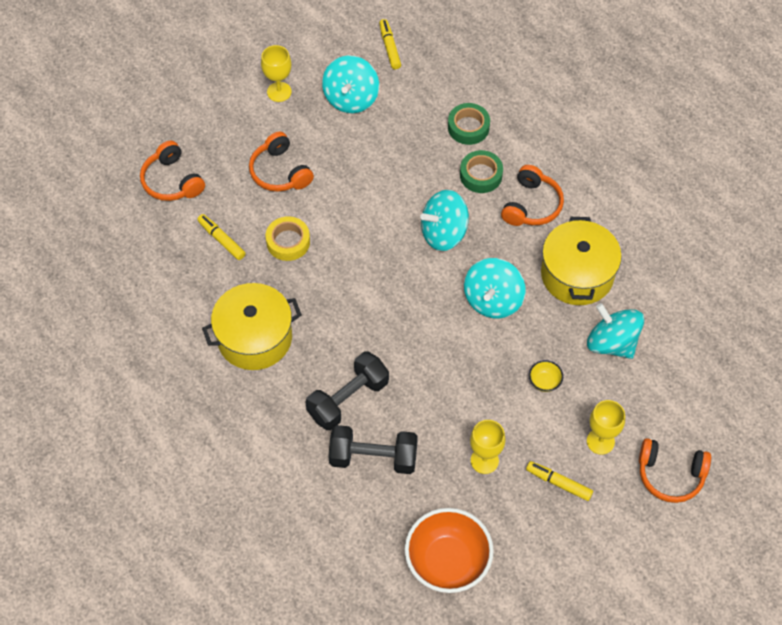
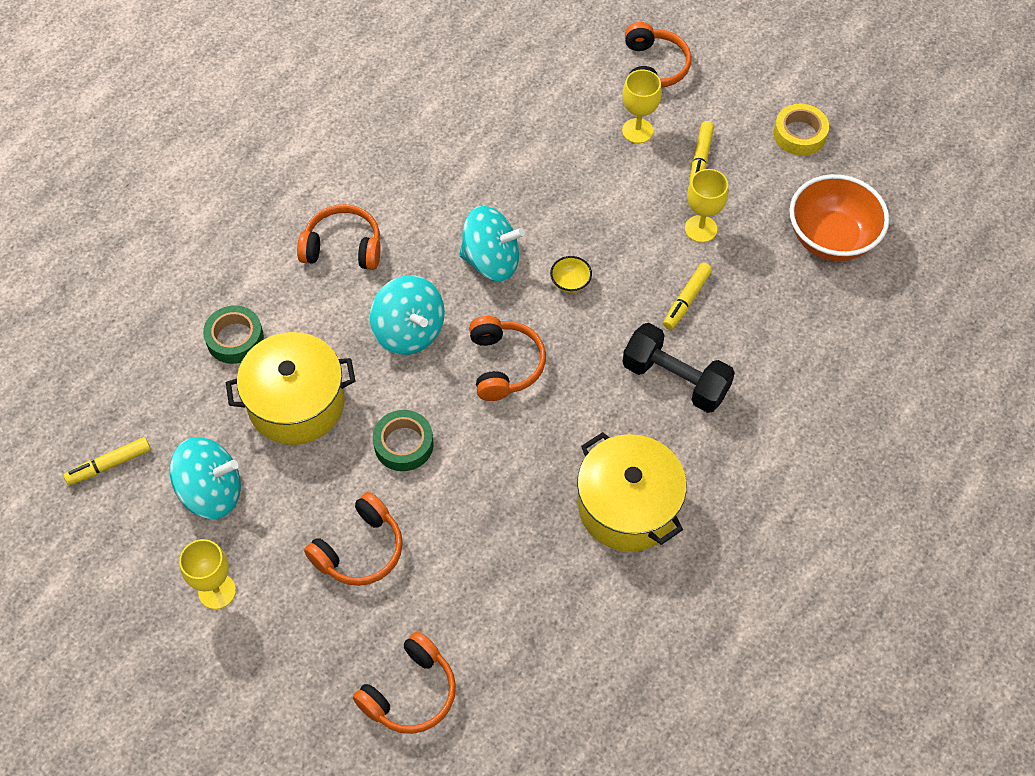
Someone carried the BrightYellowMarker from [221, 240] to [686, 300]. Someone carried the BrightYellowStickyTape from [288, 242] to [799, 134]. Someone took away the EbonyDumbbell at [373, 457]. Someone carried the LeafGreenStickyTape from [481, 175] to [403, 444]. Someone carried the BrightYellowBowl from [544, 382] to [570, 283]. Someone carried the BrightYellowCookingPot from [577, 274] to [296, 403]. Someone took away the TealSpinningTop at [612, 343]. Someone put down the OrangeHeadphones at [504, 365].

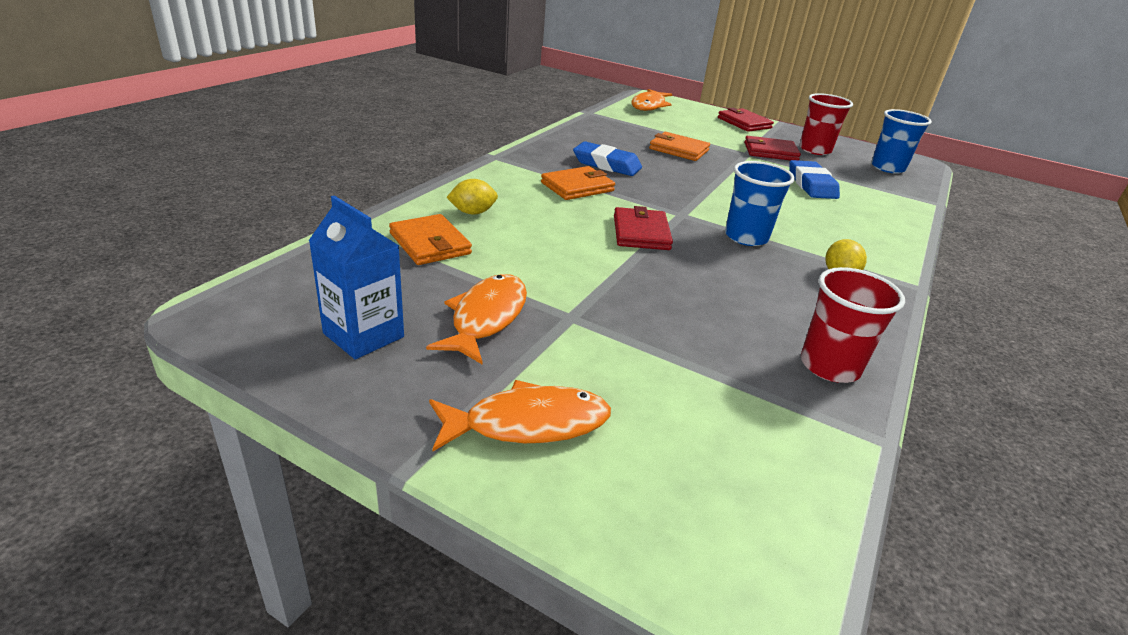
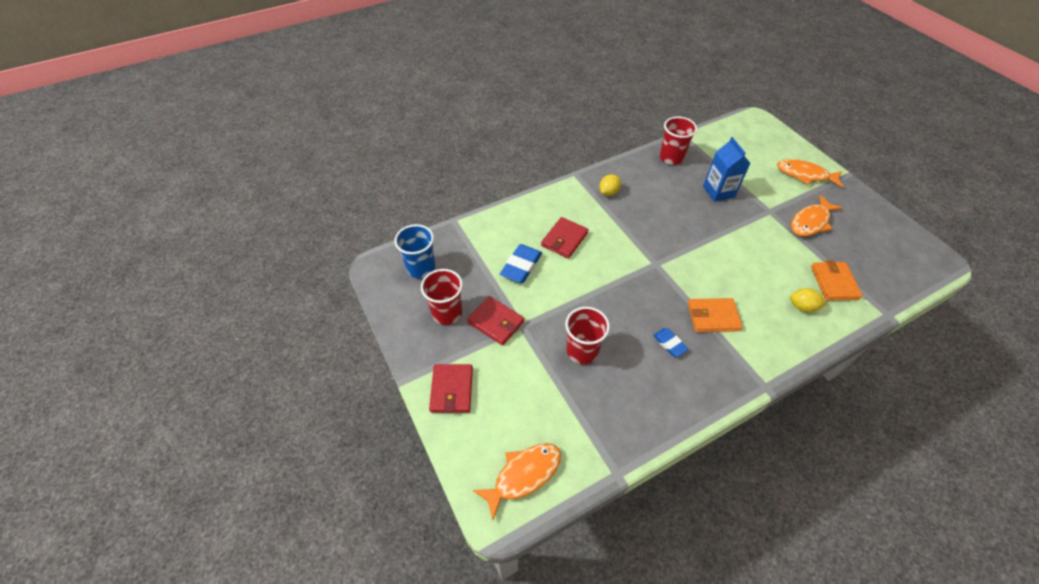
Someone carried the BlueMilkCarton from [363, 335] to [718, 191]. Someone scaled the BluePencilEraser at [606, 164] by 0.60. Someone carried the CrimsonBillfold from [641, 233] to [564, 239]. Someone swapped the OrangeBillfold at [679, 150] for the CrimsonCup at [582, 351]. Someone took away the BlueCup at [746, 237].

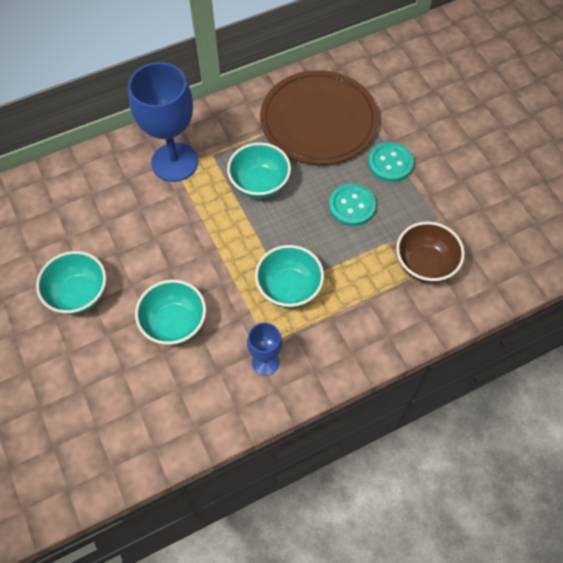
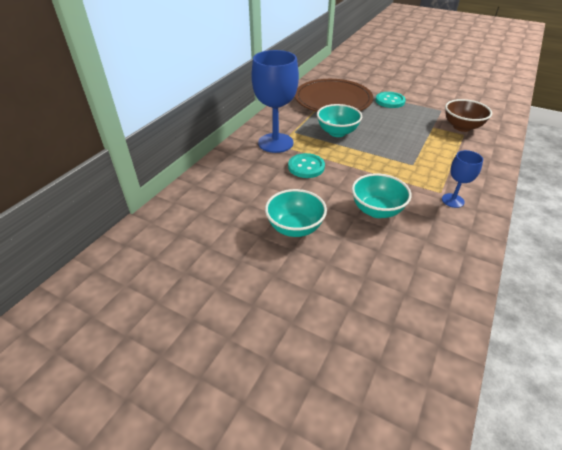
Someone took away the TealBowl at [289, 288]. Someone carried the TealButton from [352, 206] to [306, 167].

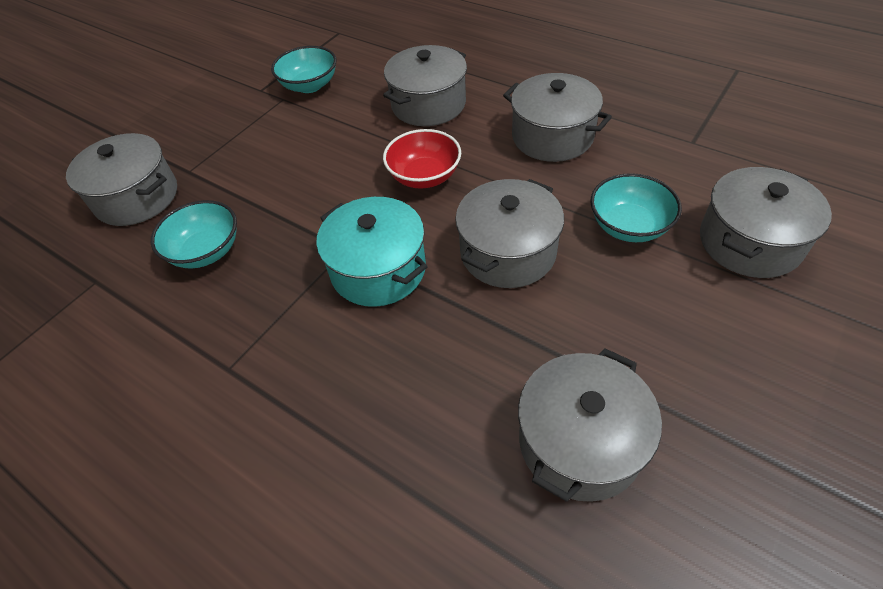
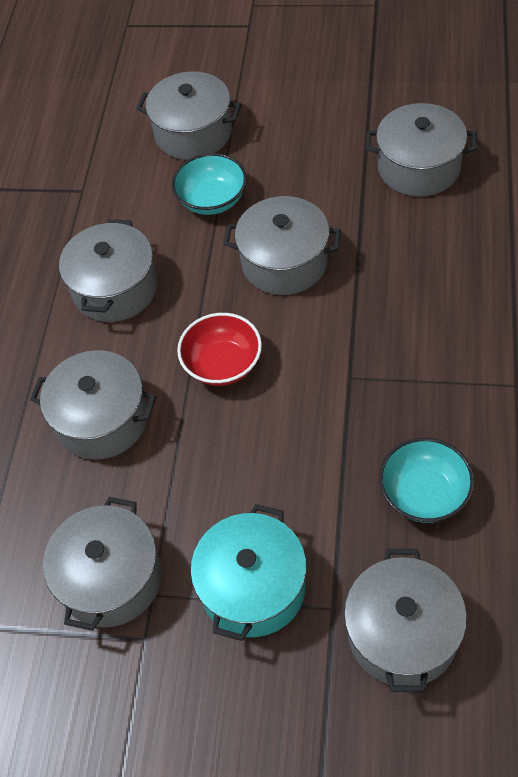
Someone swapped the TealBowl at [310, 85] for the GrayCookingPot at [111, 578]. Someone carried the TealCookingPot from [378, 269] to [253, 587].

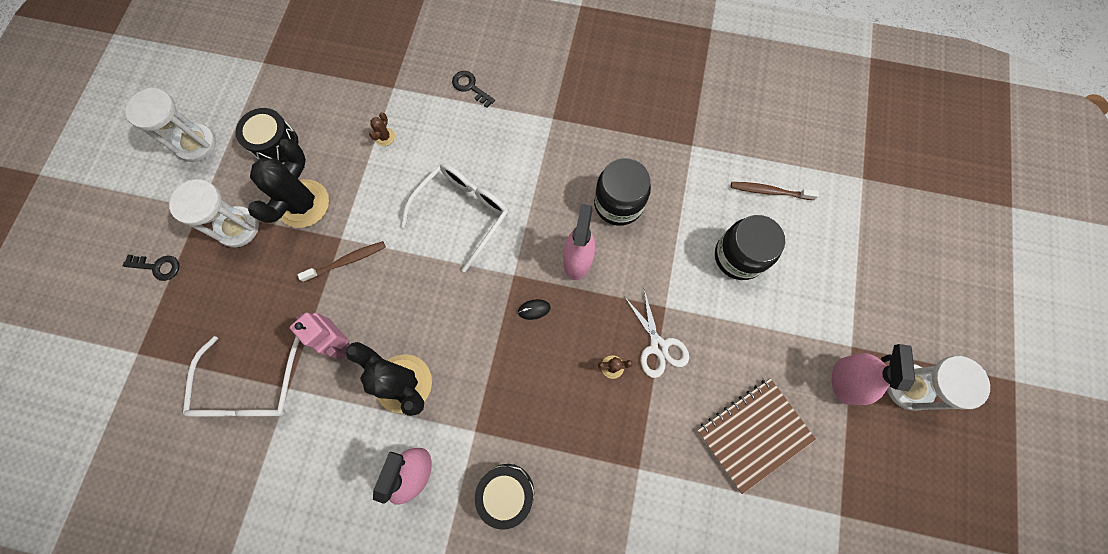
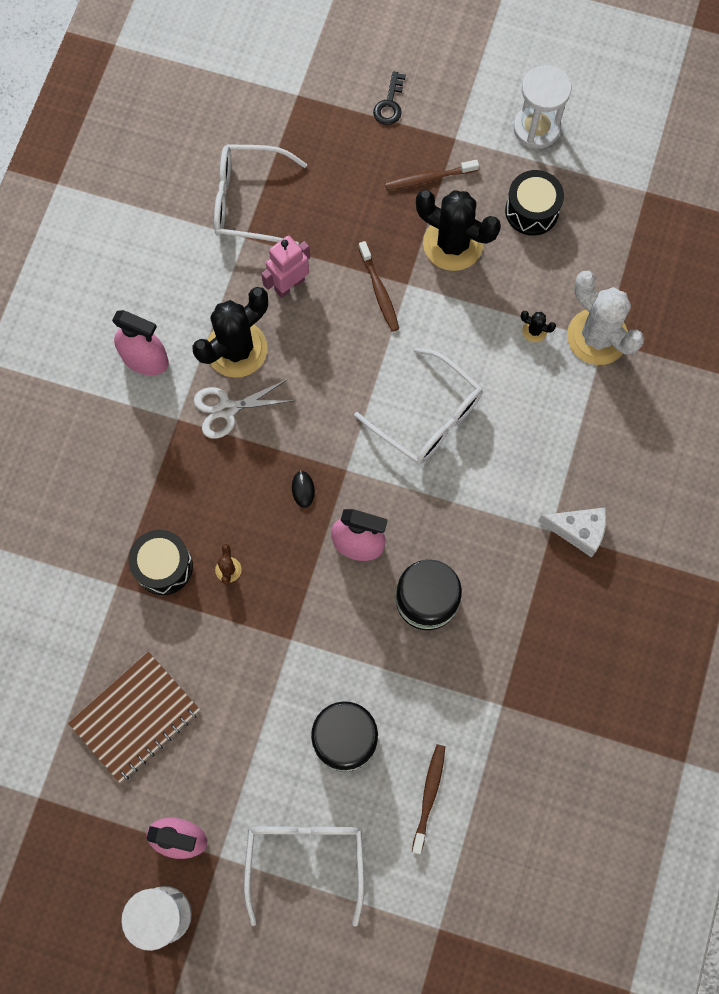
Someone swapped the WhiteSandglass at [238, 228] for the RussetDentalBrush at [428, 178]. Someone repainted the RussetCactus at [385, 137], which became the EbonyCactus at [534, 331]. Someone took away the EbonyKey at [470, 87]. Someone carried the EbonyDrum from [506, 492] to [163, 566]. Someone carried the WhiteScissors from [658, 346] to [227, 409]. Someone rotated the RussetNotepad at [753, 434] by 75 degrees clockwise. Someone put down the WhiteEyeglasses at [305, 860]. Someone put down the WhiteCheeseWedge at [578, 531]. Someone put down the WhiteCactus at [597, 337].

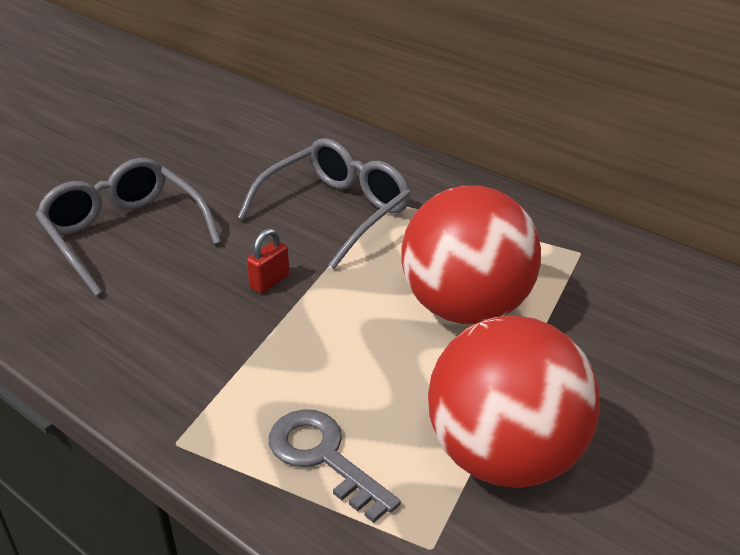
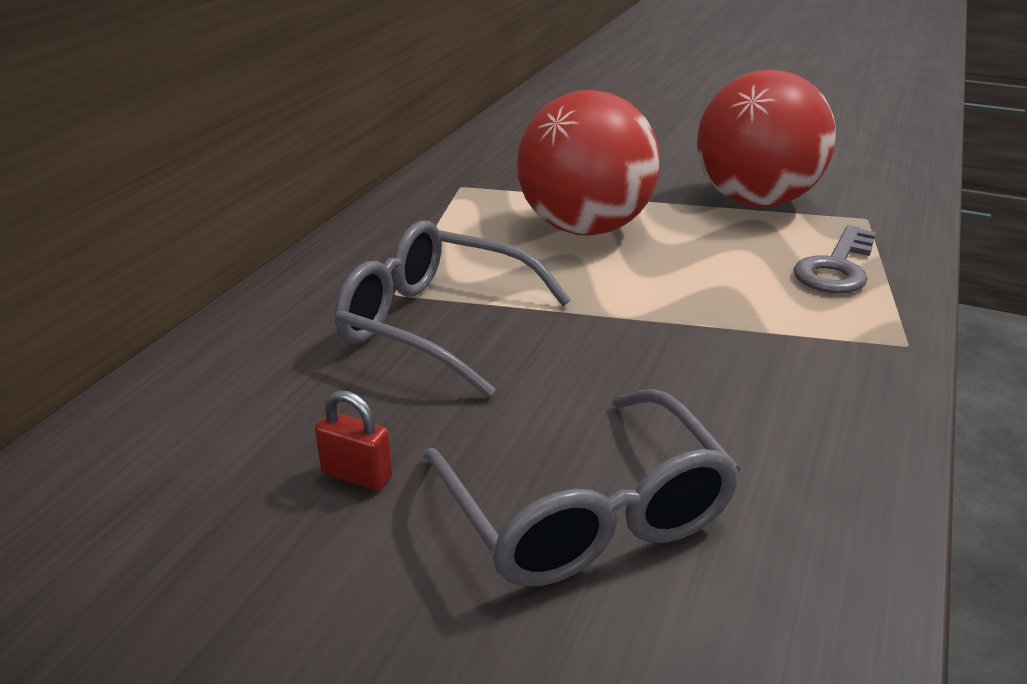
Someone rotated the GrayEyeglasses at [125, 235] by 60 degrees counterclockwise. Someone carried the CrimsonSmallLock from [269, 281] to [357, 475].

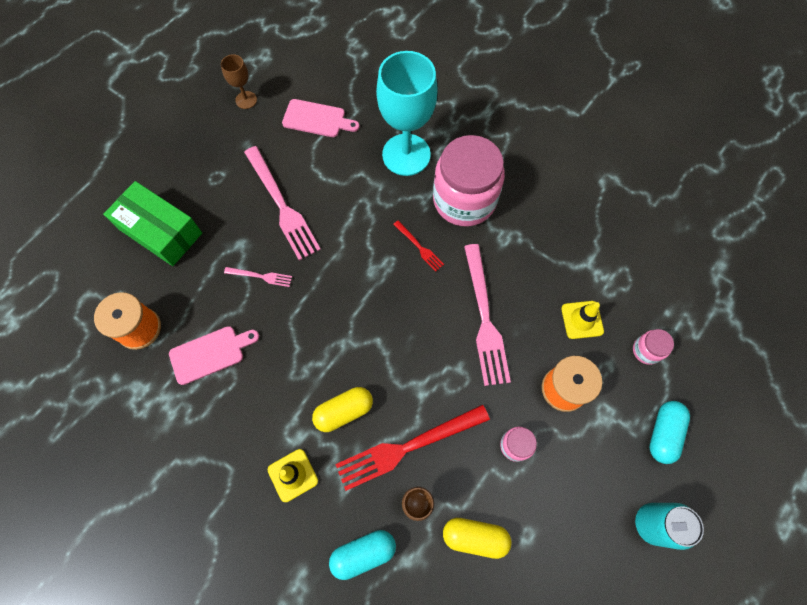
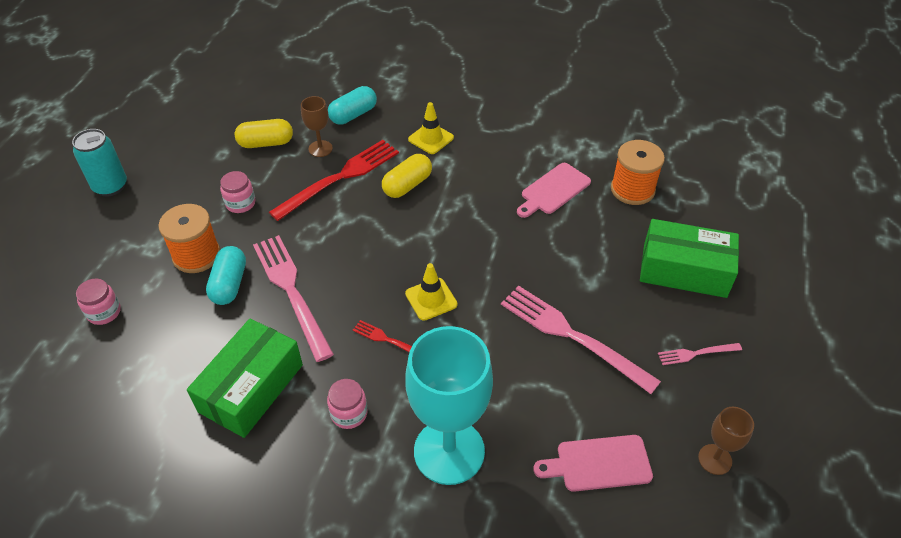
Someone carried the RosyDinnerFork from [261, 276] to [696, 353]. Someone scaled the RosyJar at [464, 200] by 0.42. Someone carried the BrightYellowTrafficCone from [582, 320] to [431, 299]. Someone carried the TealPill from [663, 433] to [229, 284]. Someone put down the LeafGreenBox at [251, 388].

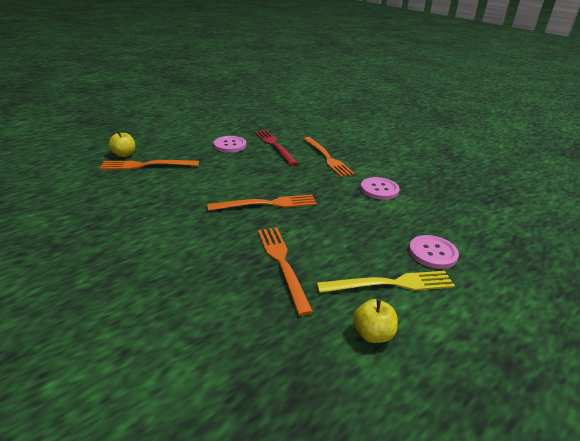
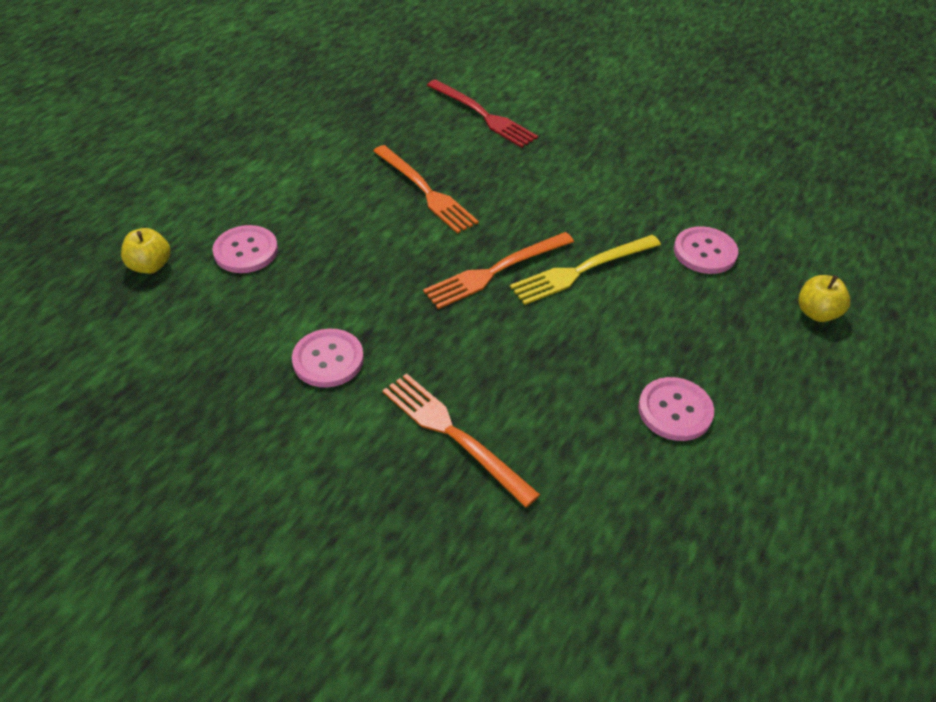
Someone took away the OrangeDinnerFork at [146, 165]. Someone carried the CrimsonDinnerFork from [274, 145] to [483, 115]. Someone carried the BrightYellowDinnerFork from [390, 284] to [582, 270]. Someone carried the BrightYellowAppleFruit from [372, 334] to [150, 266]. Someone put down the RosyButton at [705, 252].

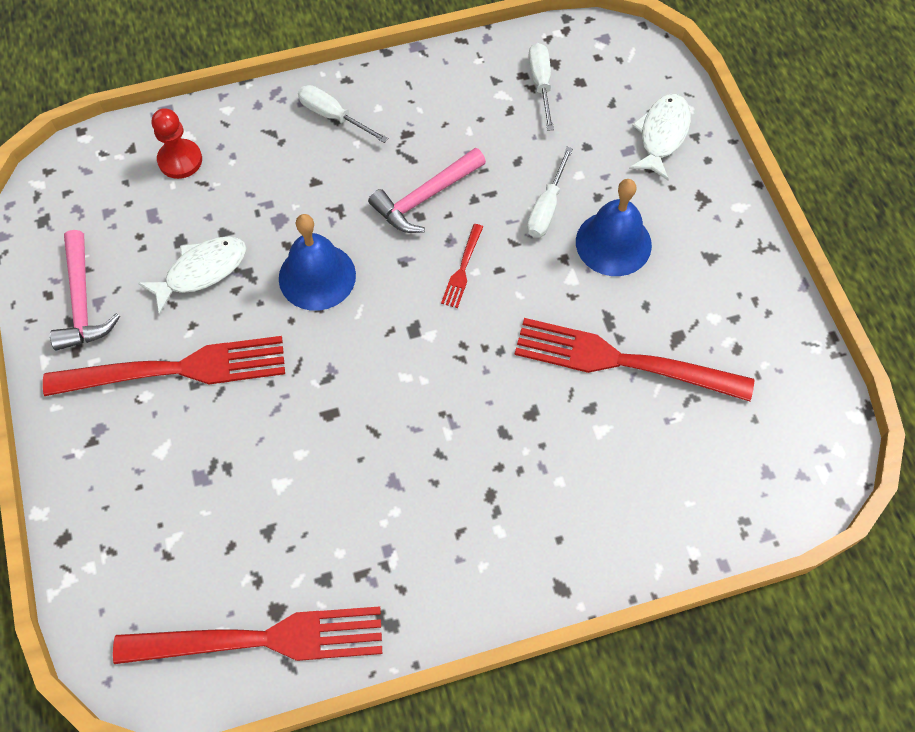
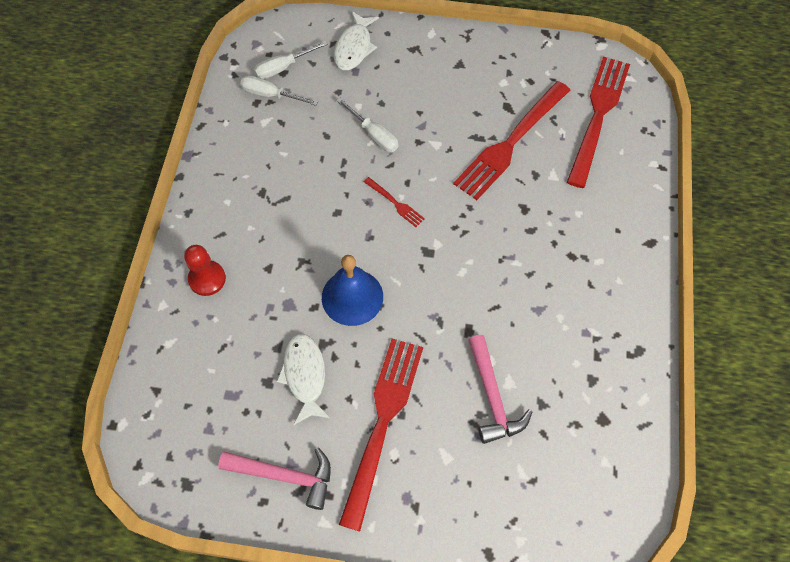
Someone carried the CrimsonDinnerFork from [261, 639] to [598, 116]. Someone carried the CrimsonGamePawn from [180, 160] to [207, 279]. Someone carried the WhiteFlatScrewdriver from [333, 116] to [283, 67]. Someone carried the RosyHammer from [425, 198] to [493, 397]. Someone took away the BlueHandBell at [613, 243]. Someone rotated the WhiteFishFigure at [662, 135] by 120 degrees counterclockwise.

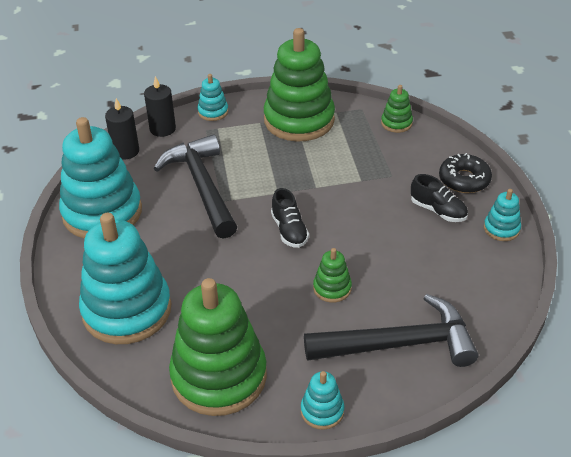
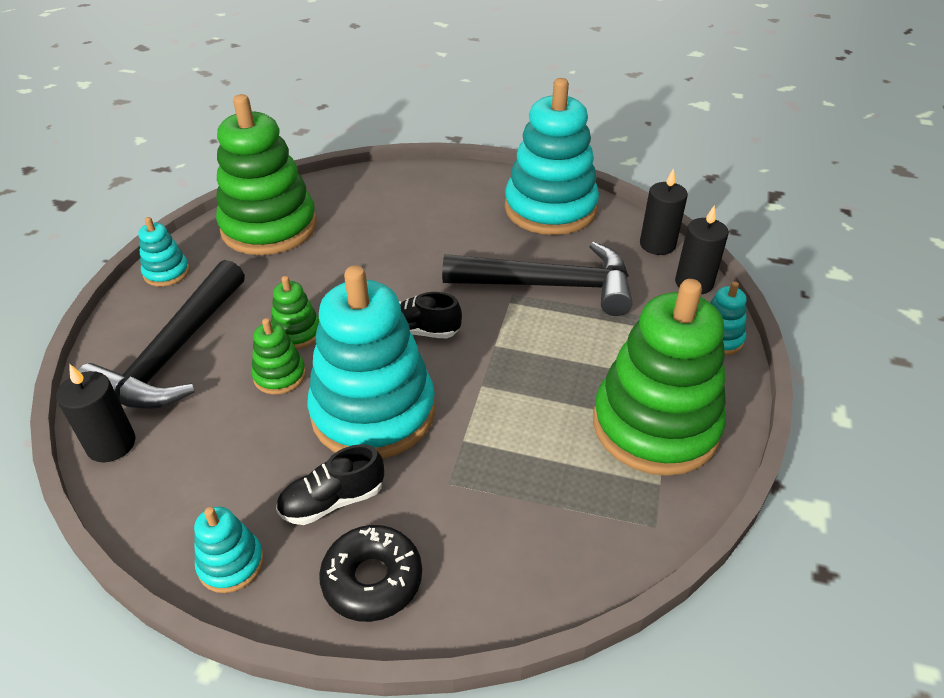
Someone carried the TealStackingToy from [127, 310] to [373, 412]. Someone carried the LeafGreenStackingToy from [396, 123] to [279, 376]. Someone put down the EbonyWaxCandle at [111, 444].

